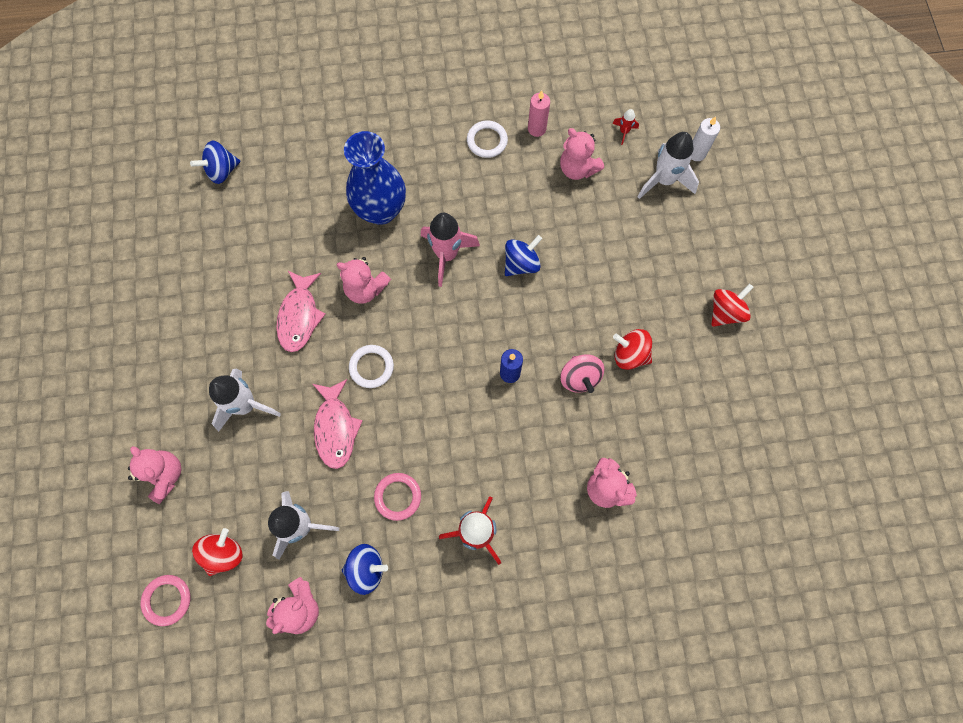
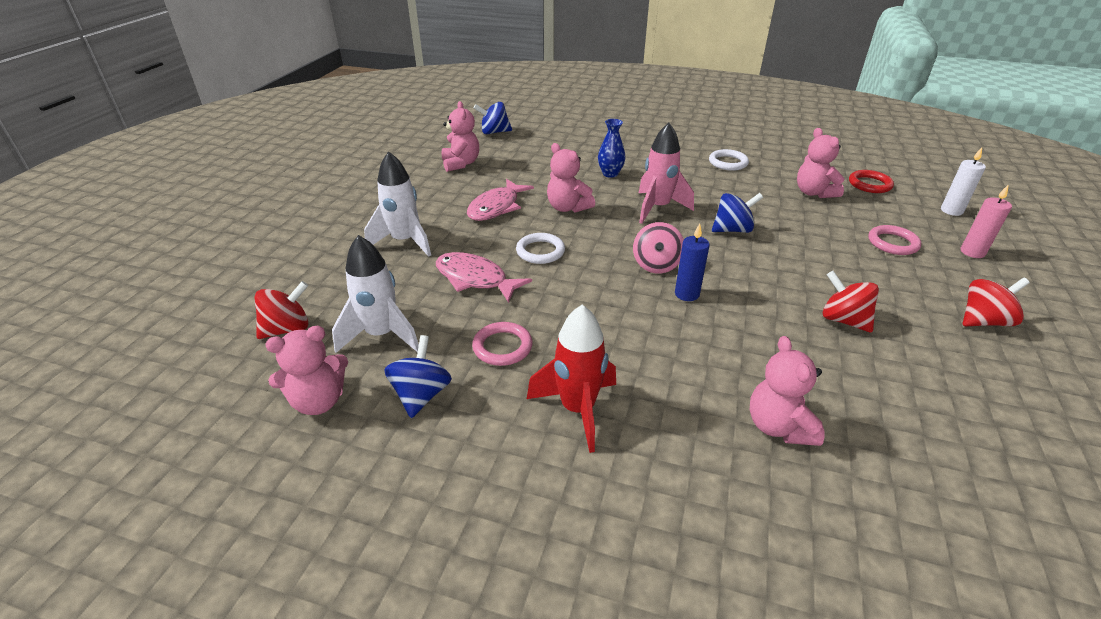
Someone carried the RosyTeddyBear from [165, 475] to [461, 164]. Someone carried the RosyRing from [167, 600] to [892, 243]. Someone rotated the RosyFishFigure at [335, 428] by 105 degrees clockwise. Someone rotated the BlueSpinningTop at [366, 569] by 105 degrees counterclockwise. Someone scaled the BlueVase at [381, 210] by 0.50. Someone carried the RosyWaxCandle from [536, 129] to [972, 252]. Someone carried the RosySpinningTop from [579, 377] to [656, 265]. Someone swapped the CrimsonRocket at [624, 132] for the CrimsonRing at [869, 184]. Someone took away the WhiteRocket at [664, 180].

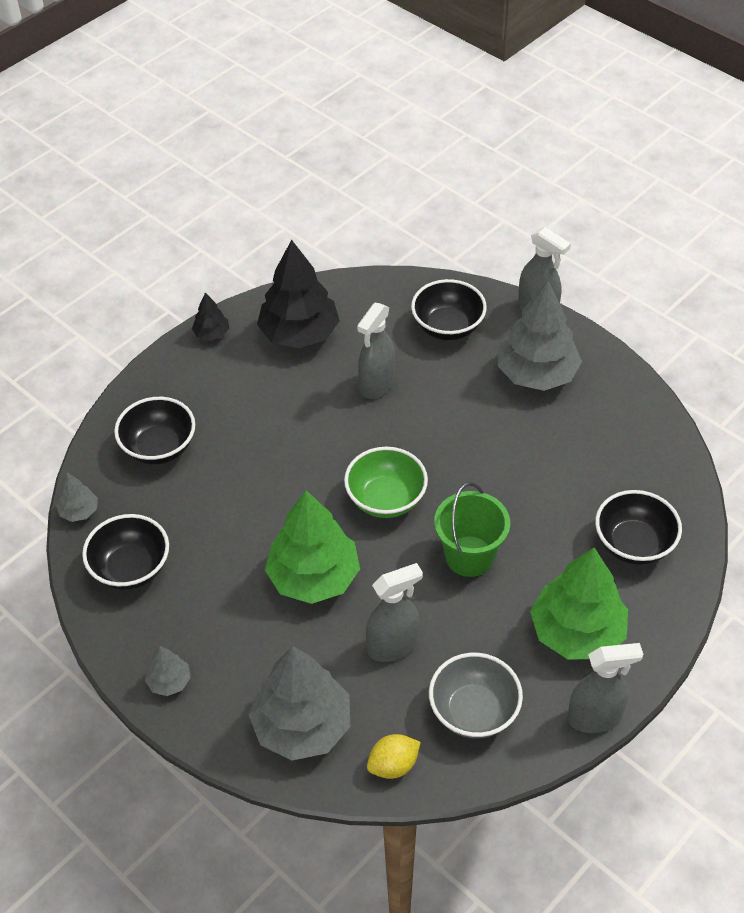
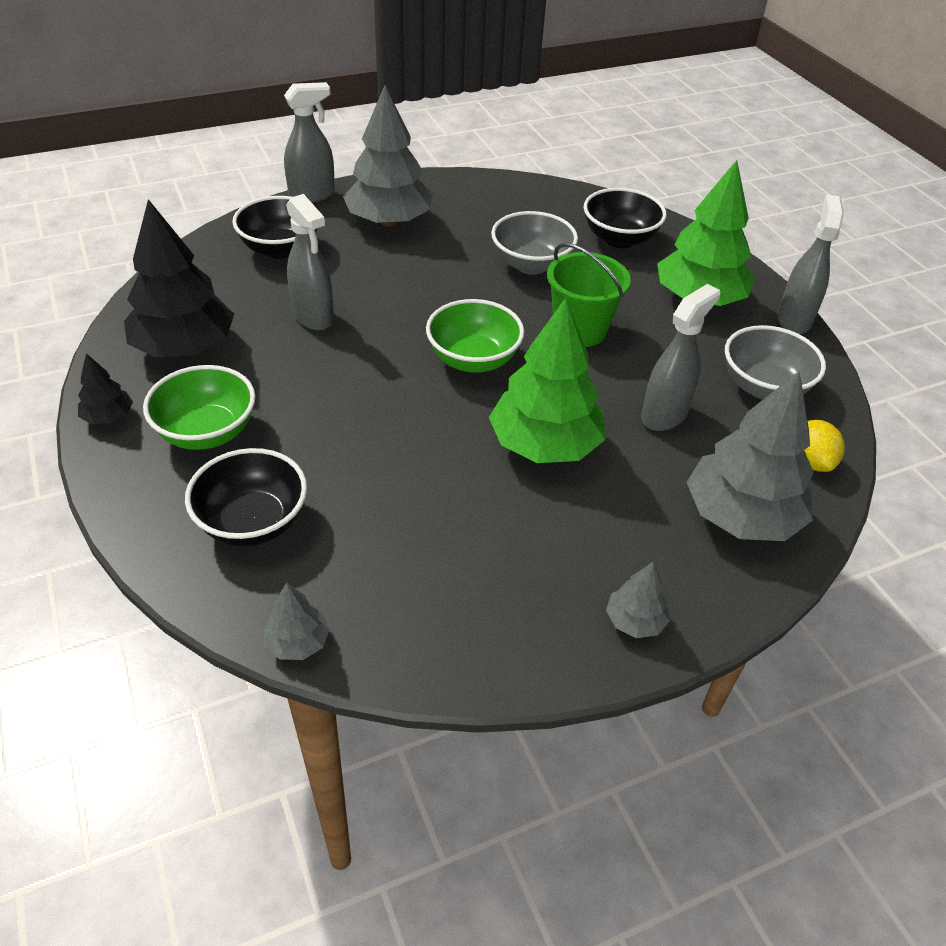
Someone took away the EbonyBowl at [131, 568]. Someone rotated the GraySprayBottle at [393, 646] by 45 degrees clockwise. Someone put down the LeafGreenBowl at [207, 432]. Someone put down the GrayBowl at [531, 264].

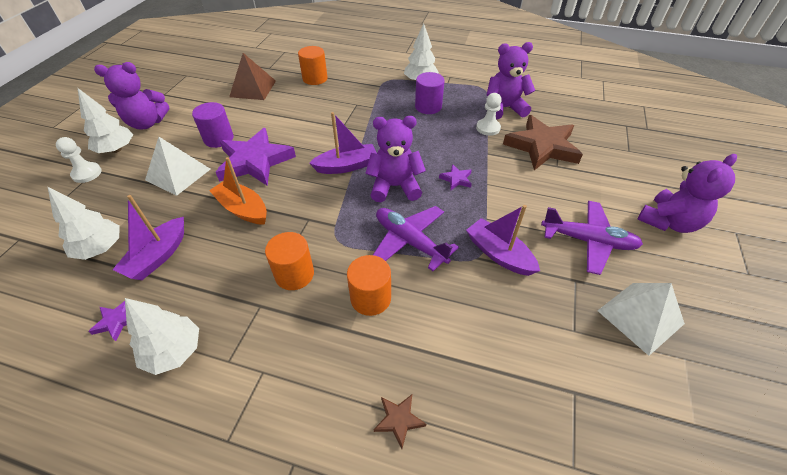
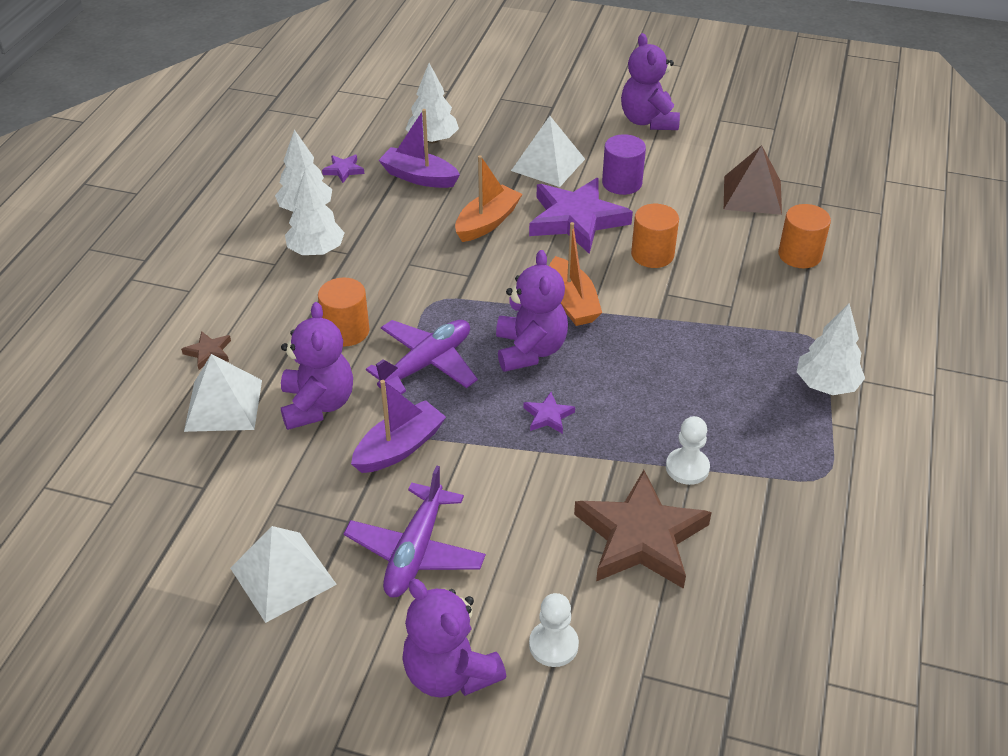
Someone carried the WhiteGamePawn from [87, 173] to [553, 645]. Someone carried the WhiteToyTree from [116, 149] to [316, 251]. Someone carried the OrangeSolidCylinder from [294, 274] to [652, 254]. Someone repainted the VioletBoat at [346, 166], which became the OrangeBoat at [572, 302]. Someone took away the VioletSolidCylinder at [428, 106]. Someone carried the VioletTeddyBear from [504, 108] to [317, 405]. Someone put down the WhitePyramid at [223, 405].

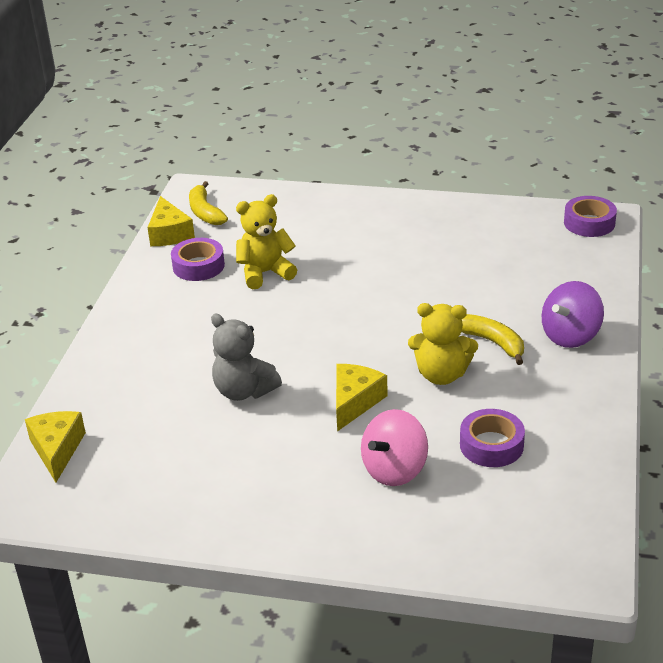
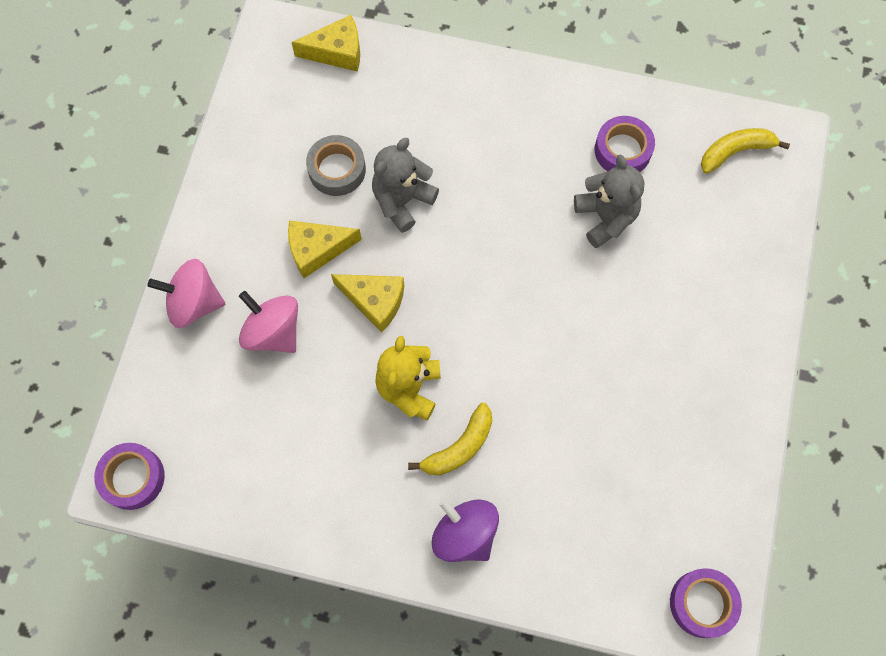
Someone carried the BrightYellowCheeseWedge from [169, 233] to [317, 250]. Someone repainted the BrightYellowTeddyBear at [265, 273], which became the GrayTeddyBear at [605, 217]. Someone carried the VioletStickyTape from [491, 445] to [132, 478]. Someone put down the RosySpinningTop at [194, 303]. Someone put down the GrayStickyTape at [337, 169].

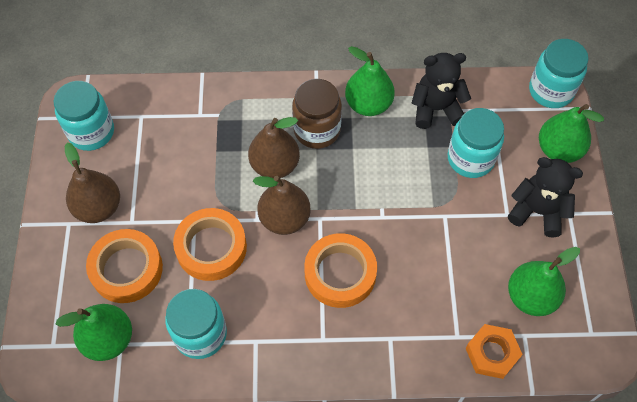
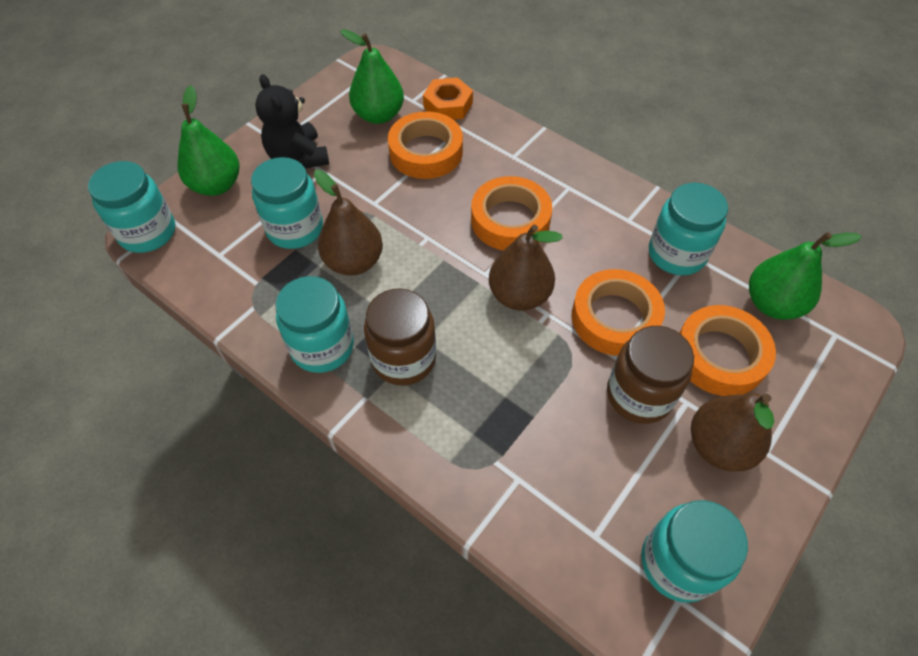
Someone carried the RussetPear from [275, 165] to [354, 262]. Someone swapped the LeafGreenPear at [368, 104] for the TealJar at [322, 347]. Someone took away the EbonyTeddyBear at [436, 109]. Someone put down the OrangeStickyTape at [426, 152]. Someone put down the RussetJar at [639, 395].

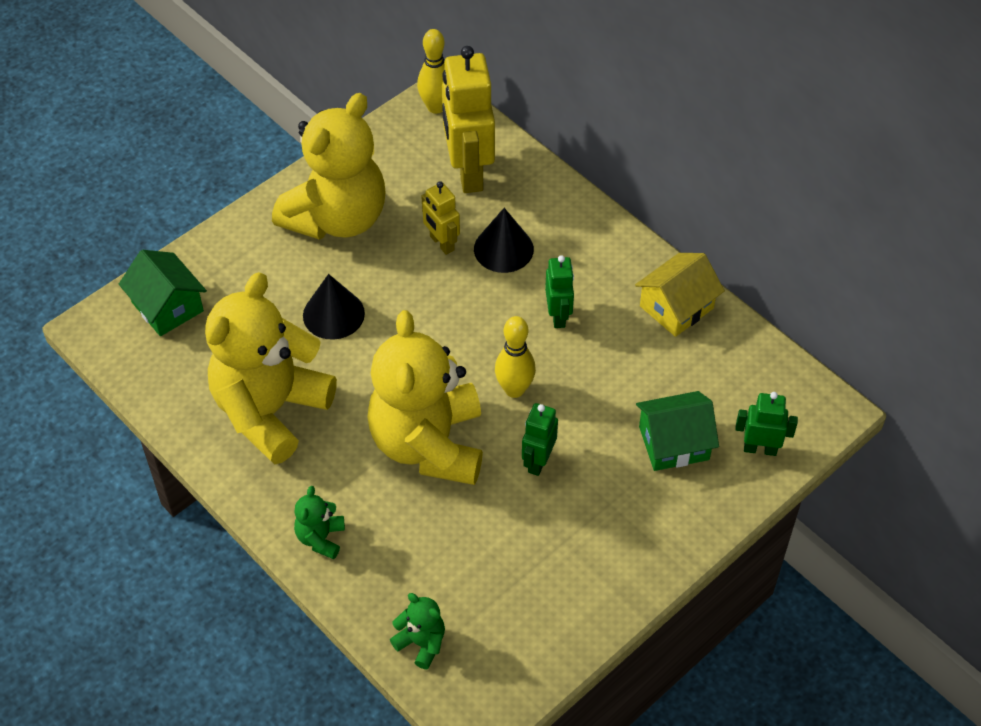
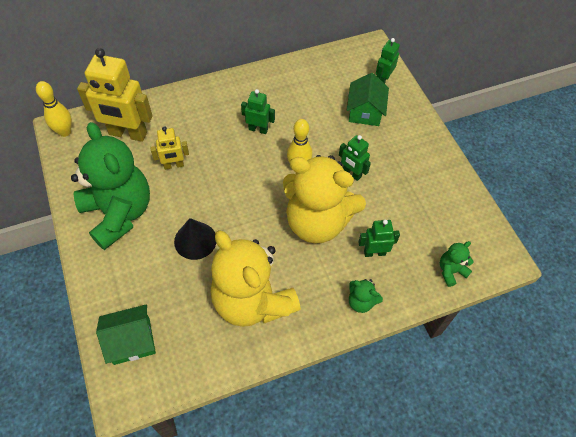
Someone repainted the BrightYellowTeddyBear at [337, 218], which became the LeafGreenTeddyBear at [119, 213]. Someone took away the EbonyConeShape at [503, 249]. Someone took away the BrightYellowHouse at [676, 307]. Someone put down the LeafGreenRobotFigure at [374, 252].

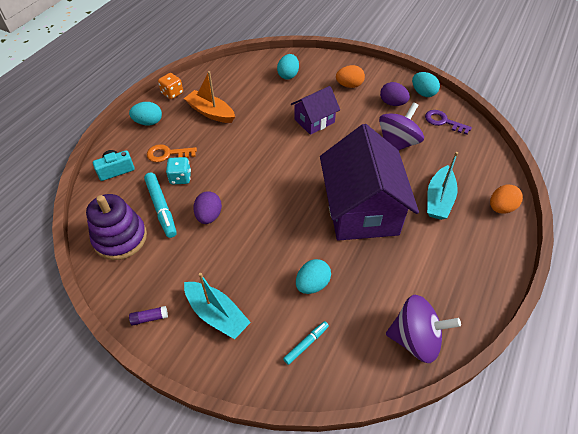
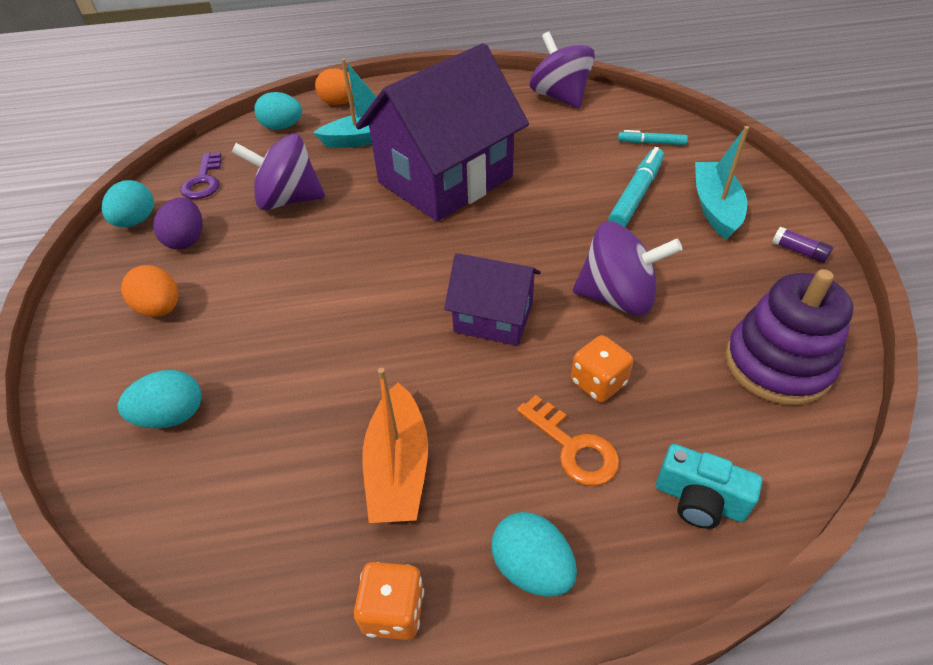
Someone carried the TealMarker from [161, 208] to [636, 195]. Someone repainted the TealGameDie at [180, 178], which became the OrangeGameDie at [598, 383]. Someone swapped the VioletEgg at [209, 216] for the VioletSpinningTop at [617, 297]. Someone carried the VioletHouse from [314, 121] to [493, 318]. Someone carried the TealEgg from [312, 284] to [282, 127].

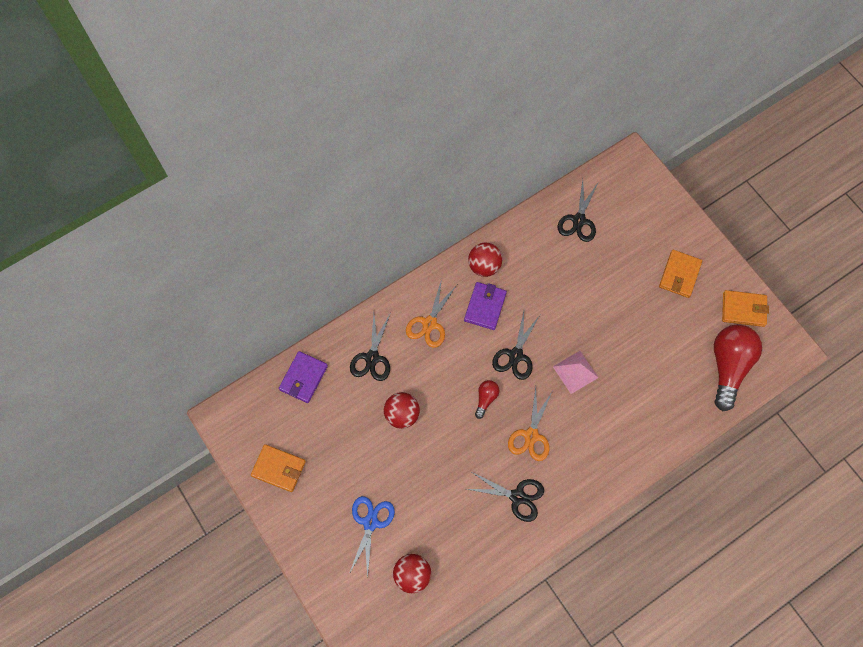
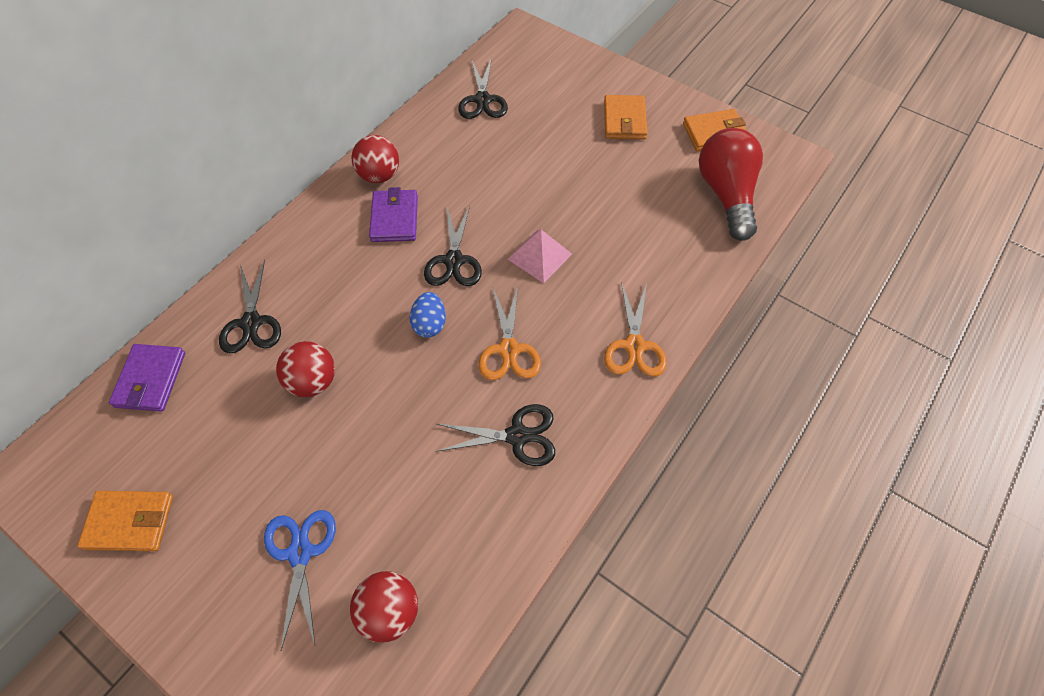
Someone carried the OrangeScissors from [429, 324] to [634, 346]. Someone swapped the CrimsonLightBulb at [486, 399] for the BlueEgg at [430, 324].

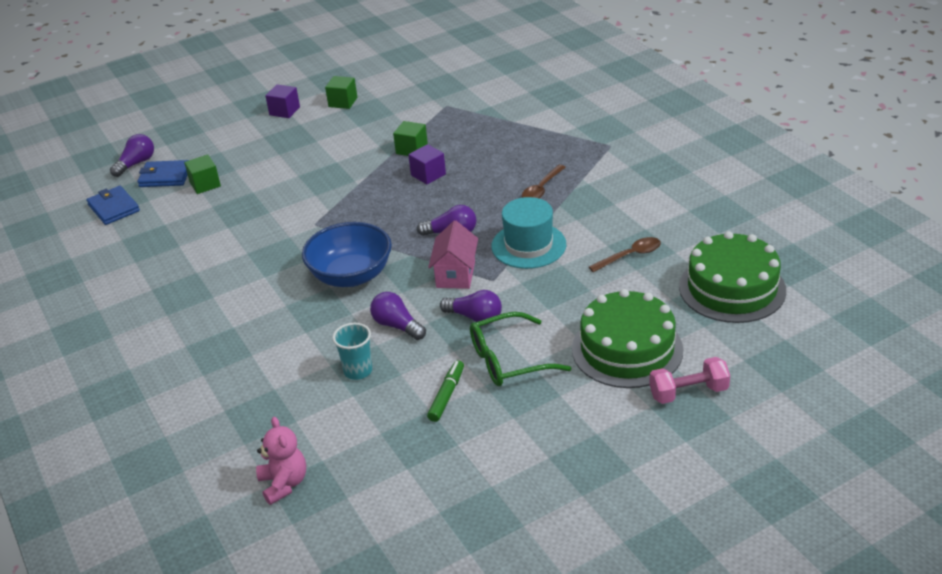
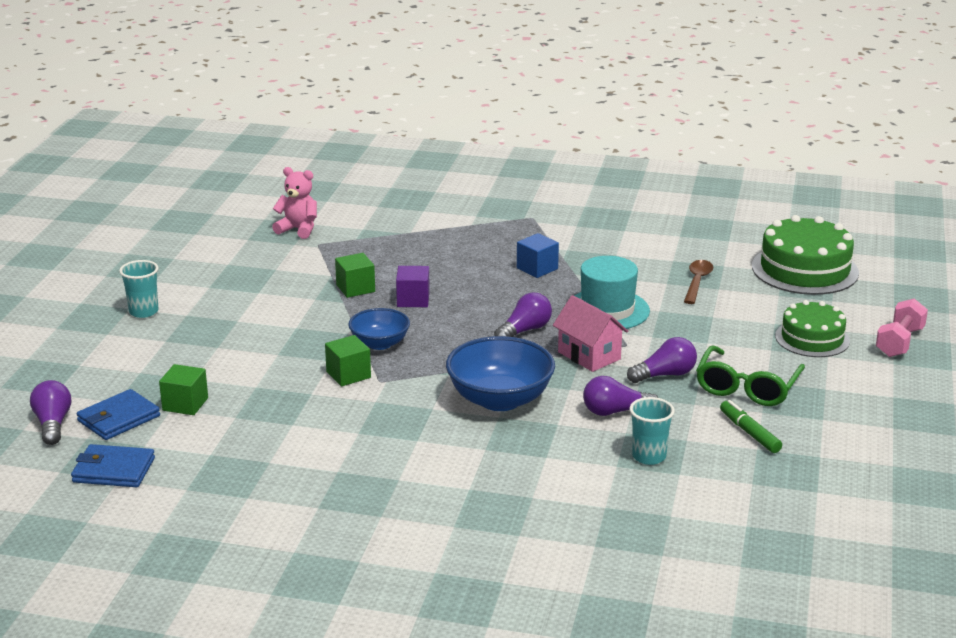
Someone carried the RosyTeddyBear from [284, 484] to [298, 229]. Someone swapped the VioletCube at [284, 111] for the TealCup at [143, 311]. Someone carried the LeafGreenCube from [343, 102] to [348, 375]. Someone swapped the RussetTablespoon at [541, 189] for the BlueCube at [537, 268]. Someone scaled the LeafGreenLayerCake at [627, 349] by 0.64. Someone put down the BlueBowl at [379, 343].

